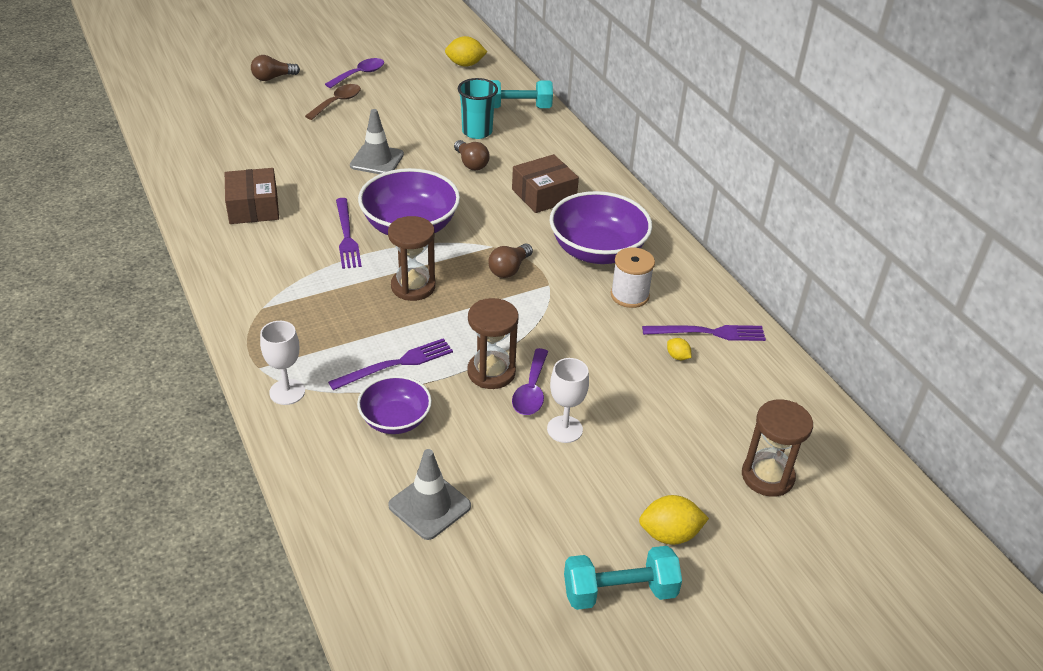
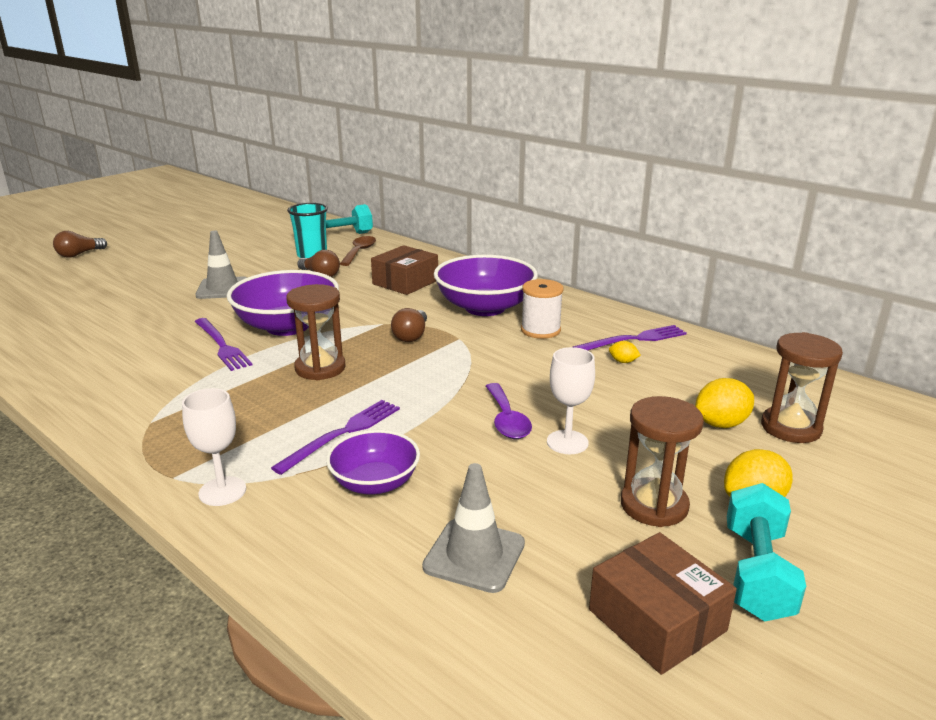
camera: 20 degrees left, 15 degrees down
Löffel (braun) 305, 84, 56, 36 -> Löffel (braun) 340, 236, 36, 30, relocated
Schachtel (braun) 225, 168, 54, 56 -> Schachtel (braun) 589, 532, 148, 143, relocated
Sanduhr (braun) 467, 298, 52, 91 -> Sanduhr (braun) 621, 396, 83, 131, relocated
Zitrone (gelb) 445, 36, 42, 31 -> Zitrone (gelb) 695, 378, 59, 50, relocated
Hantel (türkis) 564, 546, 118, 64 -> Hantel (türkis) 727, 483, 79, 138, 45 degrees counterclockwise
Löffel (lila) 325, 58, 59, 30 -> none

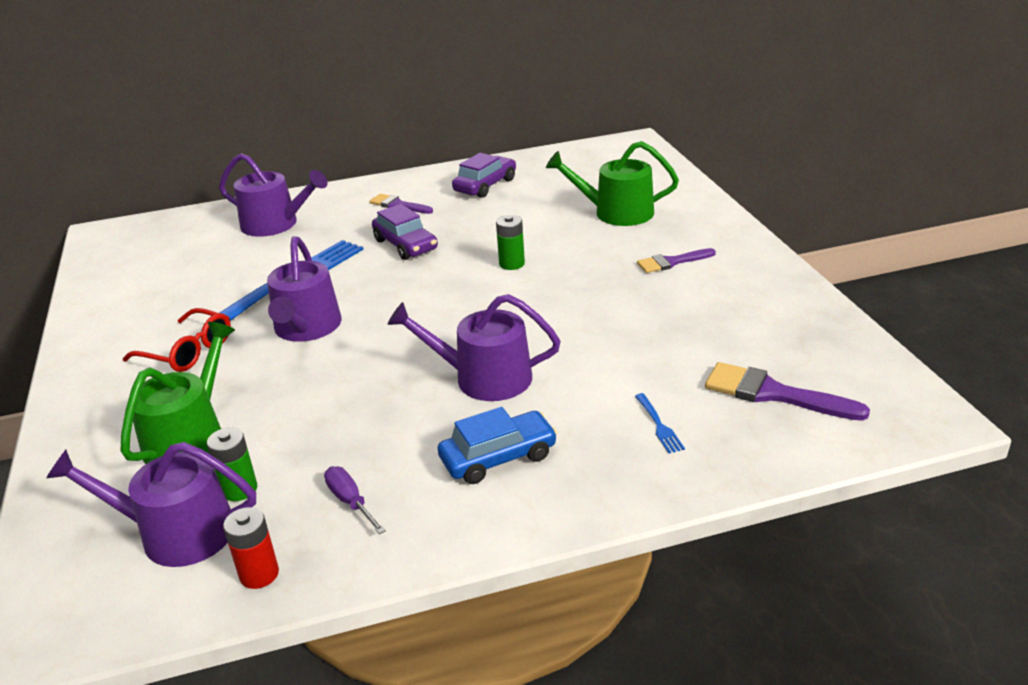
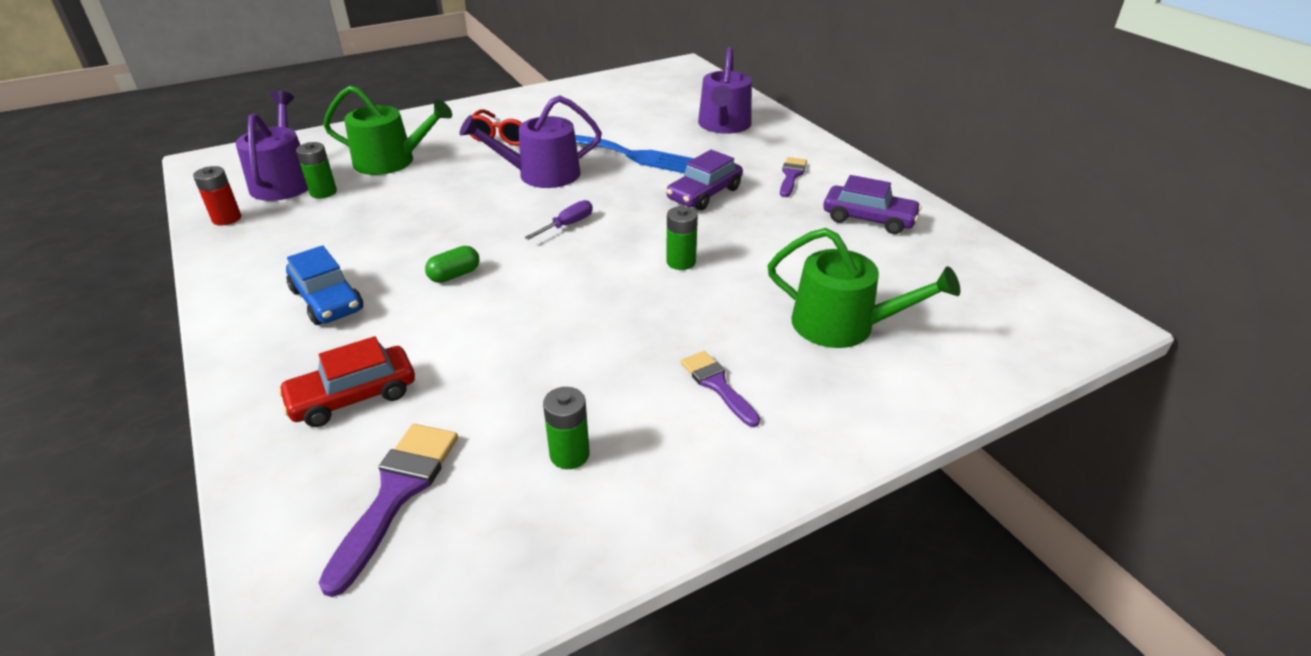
camera: 75 degrees right, 5 degrees up
Gabel (blau) 635, 393, 50, 60 -> Auto (rot) 278, 336, 137, 91
Gießkanne (lila) 387, 294, 174, 107 -> Kapsel (grün) 425, 246, 54, 37
Schraubenzieher (lila) 324, 466, 62, 68 -> Schraubenzieher (lila) 524, 200, 69, 40, relocated
none -> Batterie (grün) 543, 387, 47, 82
Gießkanne (grün) 546, 141, 133, 85 -> Gießkanne (grün) 767, 228, 193, 120, 120 degrees clockwise

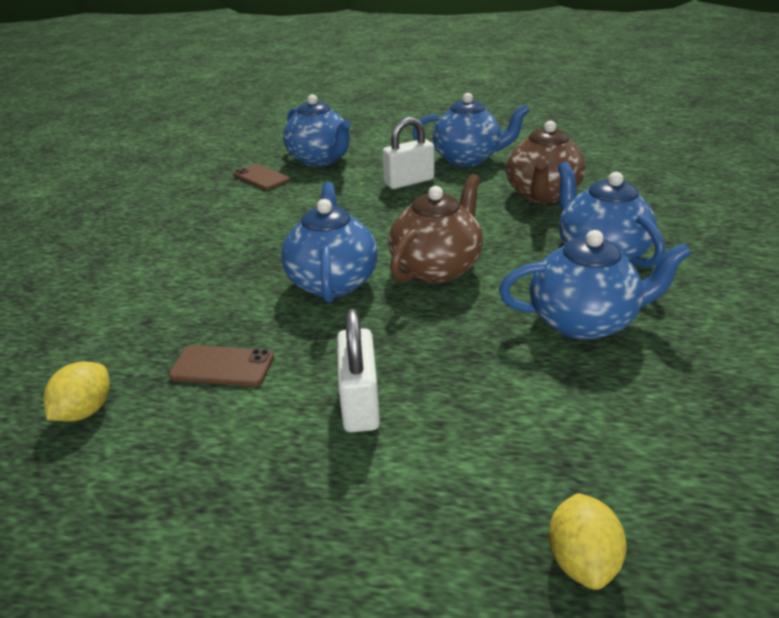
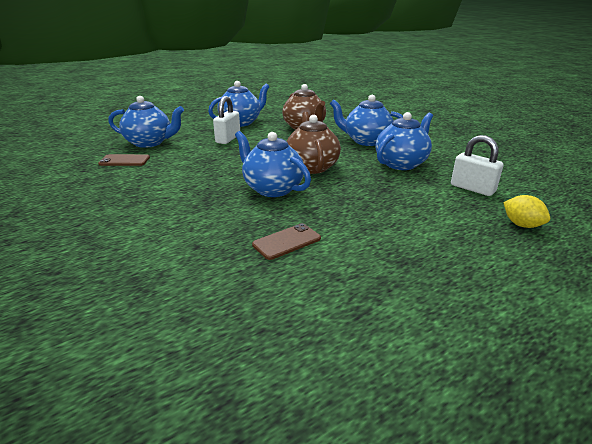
camera: 45 degrees left, 5 degrees down
Vorhängeschloss (weiß) 337, 309, 43, 123 -> Vorhängeschloss (weiß) 451, 135, 53, 61, relocated
Zitrone (gelb) 44, 362, 66, 60 -> none

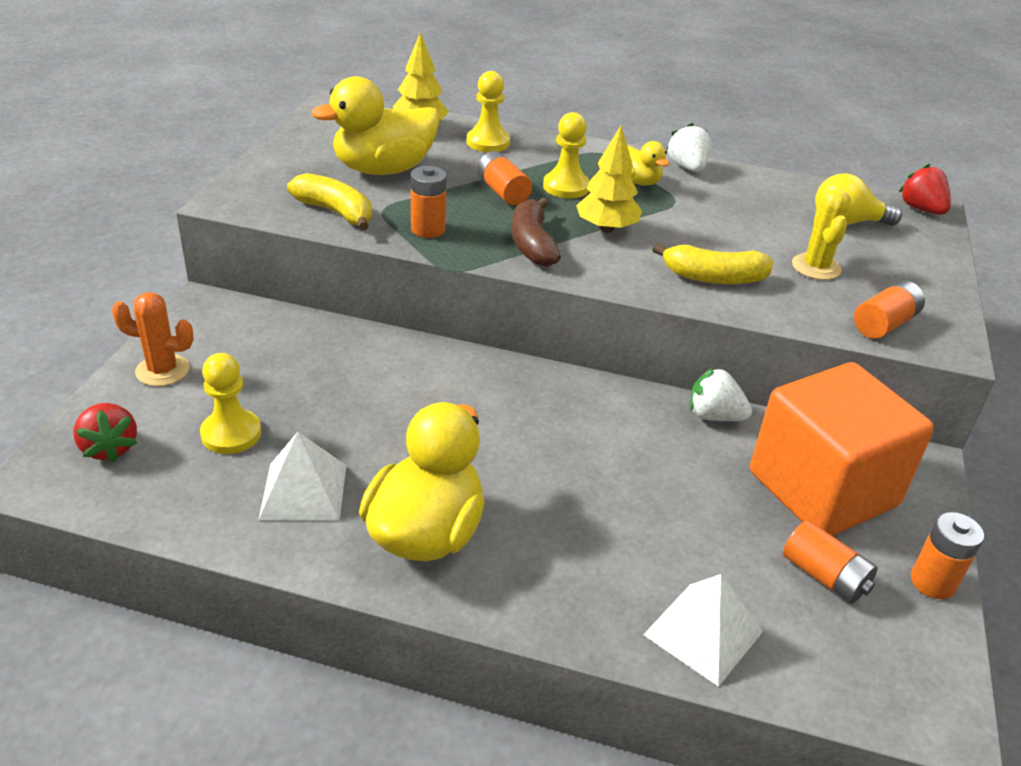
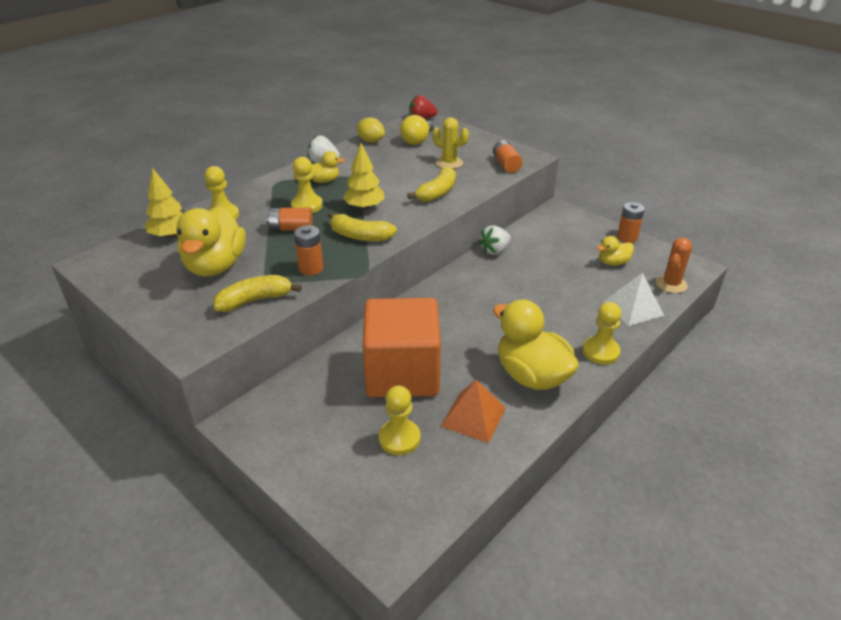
camera: 60 degrees left, 0 degrees up
Banane (braun) 512, 198, 49, 69 -> Banane (gelb) 328, 212, 69, 29
none -> Zitrone (gelb) 356, 117, 29, 26
Kubus (orange) 750, 362, 184, 174 -> Kubus (orange) 362, 298, 79, 99, relocated
Pyramide (weiß) 258, 432, 88, 89 -> Pyramide (orange) 440, 380, 66, 63
none -> Bauer (gelb) 583, 302, 38, 63
Batterie (orange) 783, 520, 95, 83 -> Ente (gelb) 597, 236, 37, 30
Kaktus (orange) 112, 292, 82, 94 -> Kaktus (orange) 656, 238, 36, 55, relocated
Erdbeere (rot) 73, 403, 64, 60 -> none

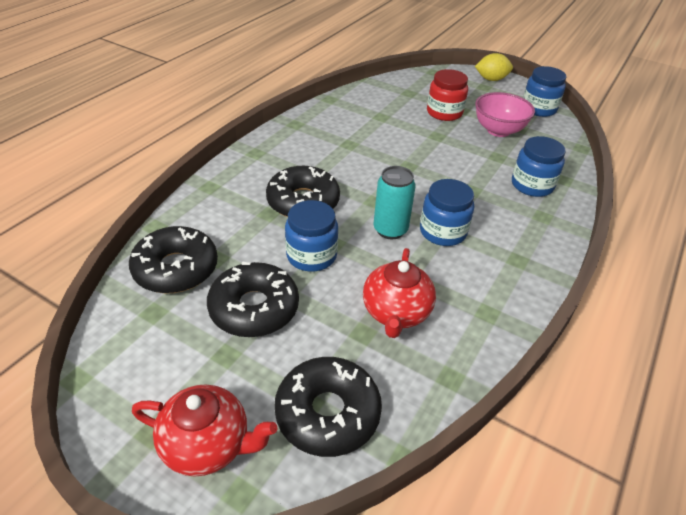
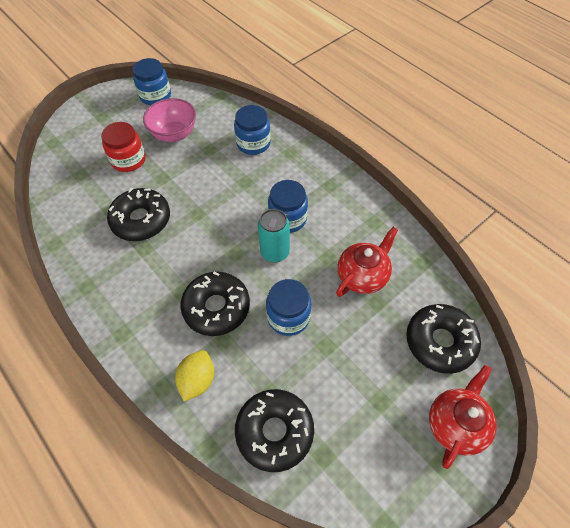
camera: 70 degrees left, 15 degrees up
Donut (schwarz) 207, 261, 92, 76 -> Donut (schwarz) 107, 188, 63, 53, relocated
Zitrone (gelb) 475, 53, 38, 28 -> Zitrone (gelb) 175, 350, 39, 51, relocated
Teekanne (rot) 363, 248, 73, 90 -> Teekanne (rot) 336, 227, 62, 70, 75 degrees counterclockwise

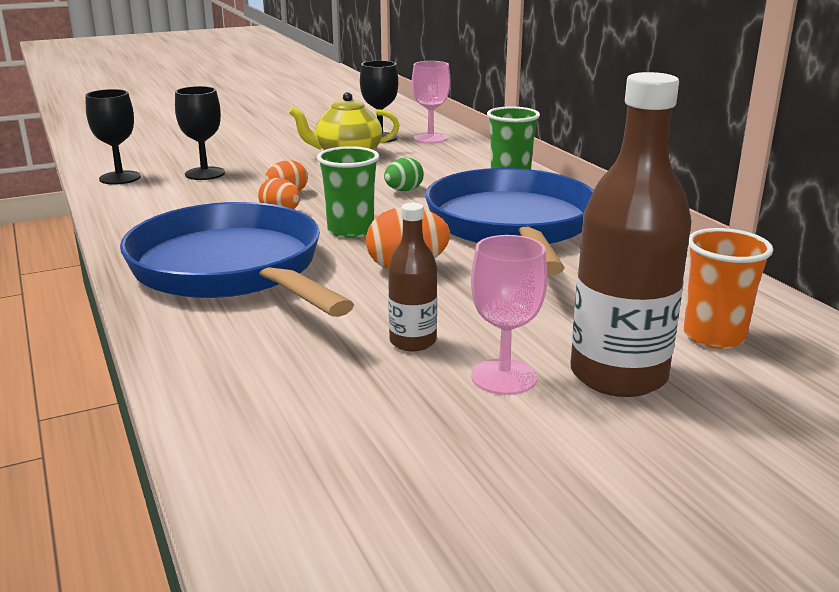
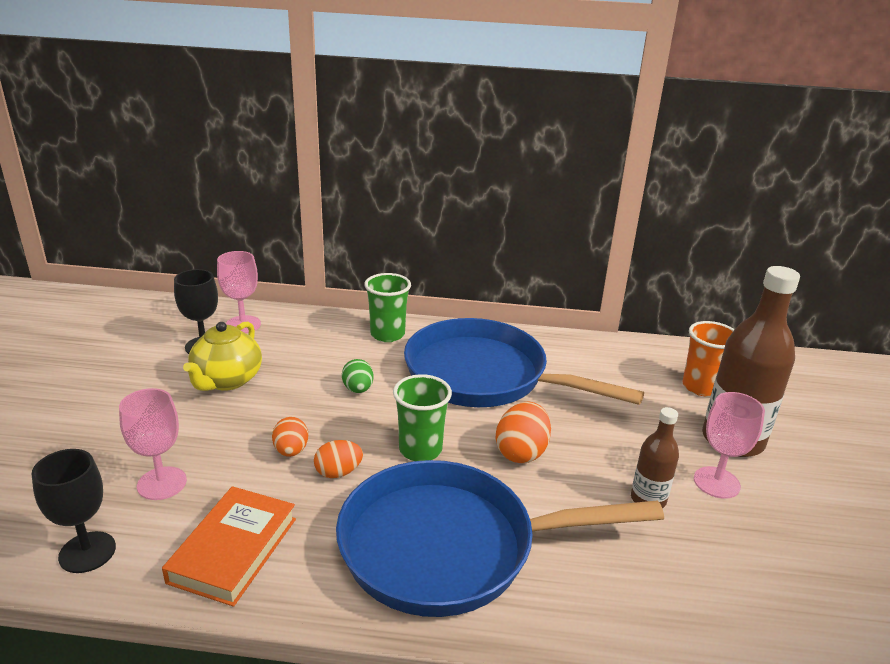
camera: 60 degrees left, 5 degrees up
Kelch (schwarz) 175, 86, 50, 94 -> Kelch (rosa) 119, 388, 68, 112
none -> Buch (orange) 162, 486, 134, 121

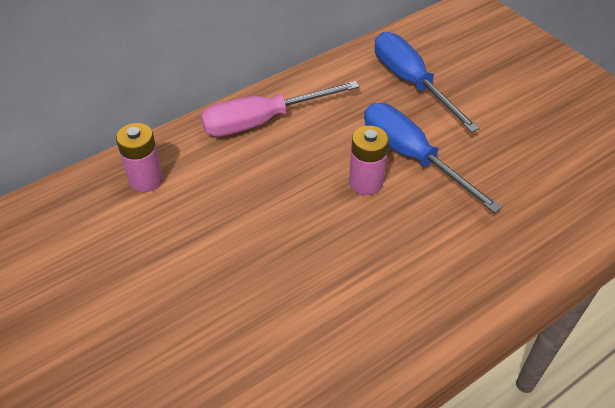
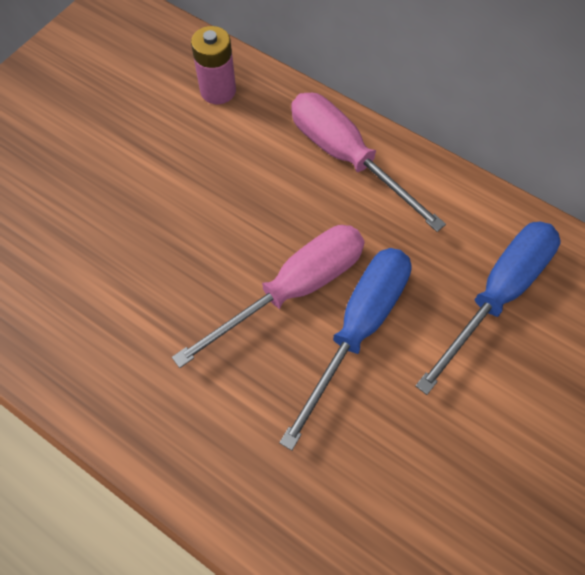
camera: 70 degrees right, 15 degrees up
Batterie (rosa) 349, 126, 40, 69 -> Schraubenzieher (rosa) 172, 225, 193, 143

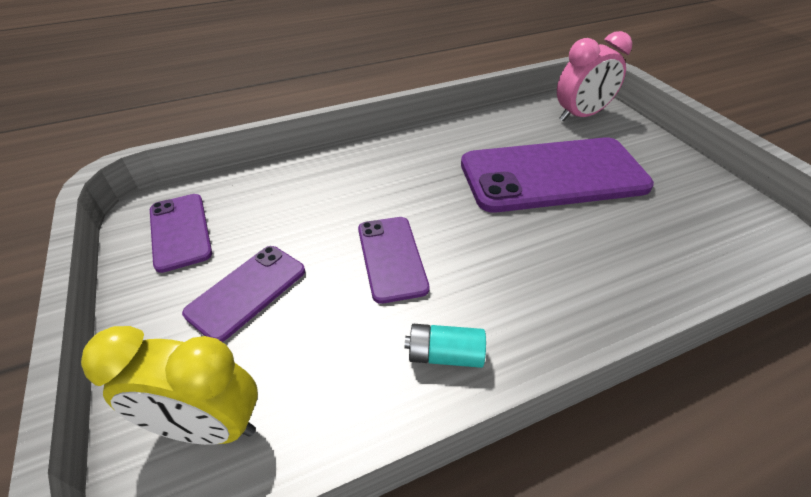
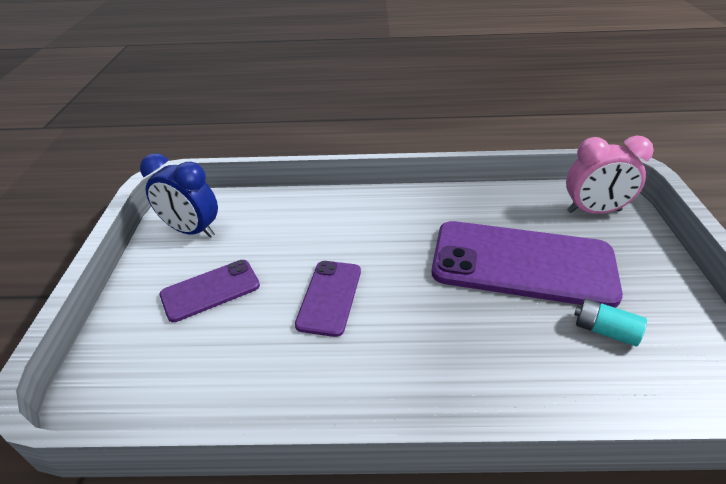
camera: 25 degrees right, 5 degrees down
Handy (lila) 150, 194, 62, 79 -> Wecker (blau) 140, 153, 78, 85
Batterie (türkis) 405, 324, 81, 44 -> Batterie (türkis) 574, 298, 73, 48, relocated
Wecker (gelb) 81, 326, 177, 119 -> none

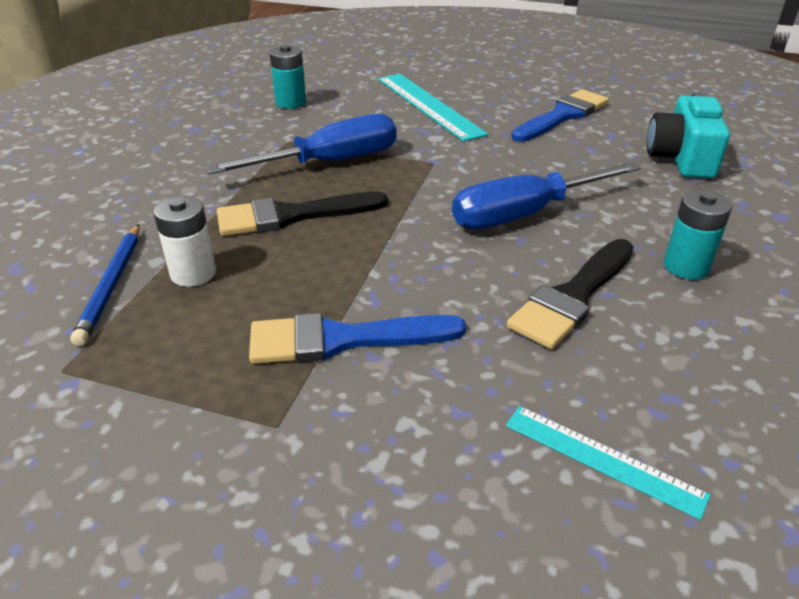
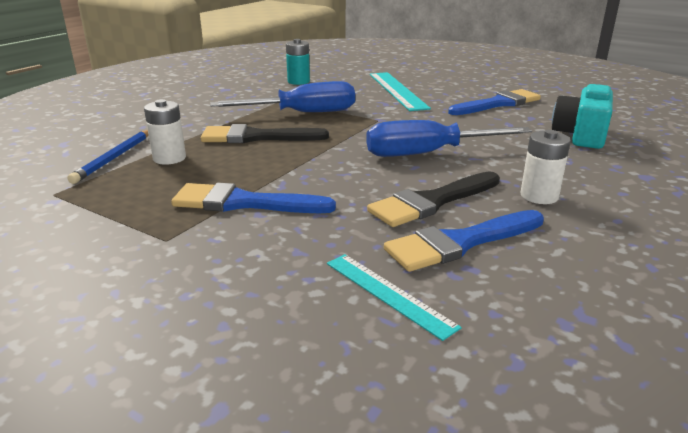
camera: 15 degrees right, 10 degrees down
none -> Pinsel (blau) 384, 210, 160, 62
Batterie (türkis) 664, 190, 68, 90 -> Batterie (weiß) 520, 130, 51, 74

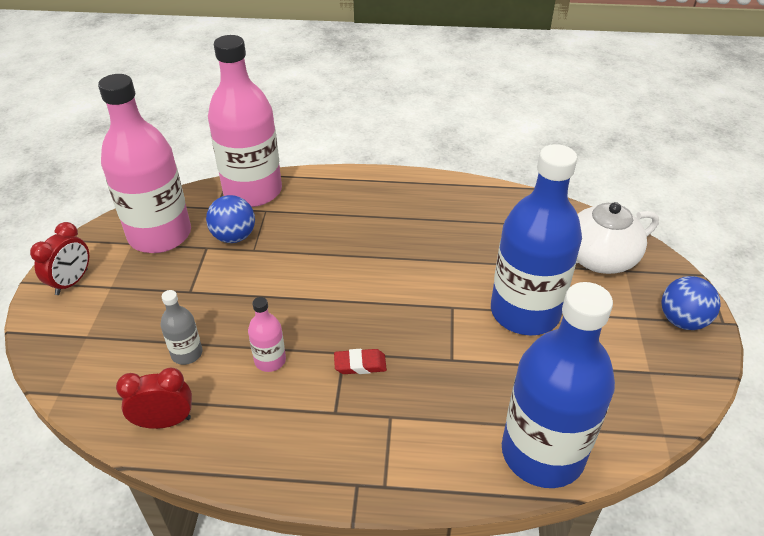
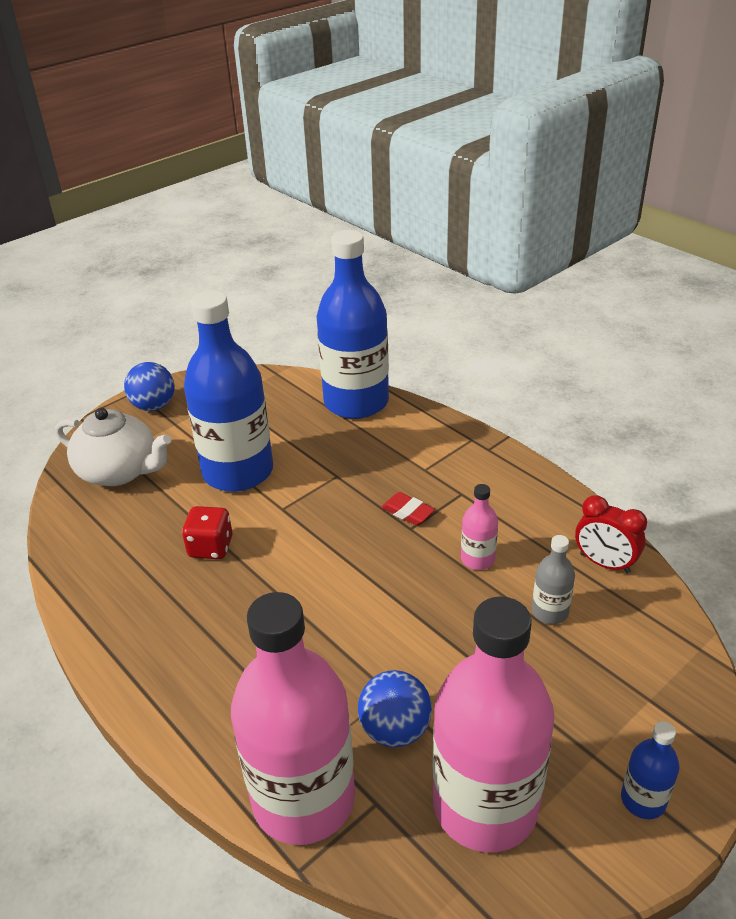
camera: 135 degrees left, 5 degrees down
none -> Spielwürfel (rot) 182, 506, 50, 53
Wecker (rot) 30, 222, 59, 73 -> Flasche (blau) 621, 721, 59, 98

